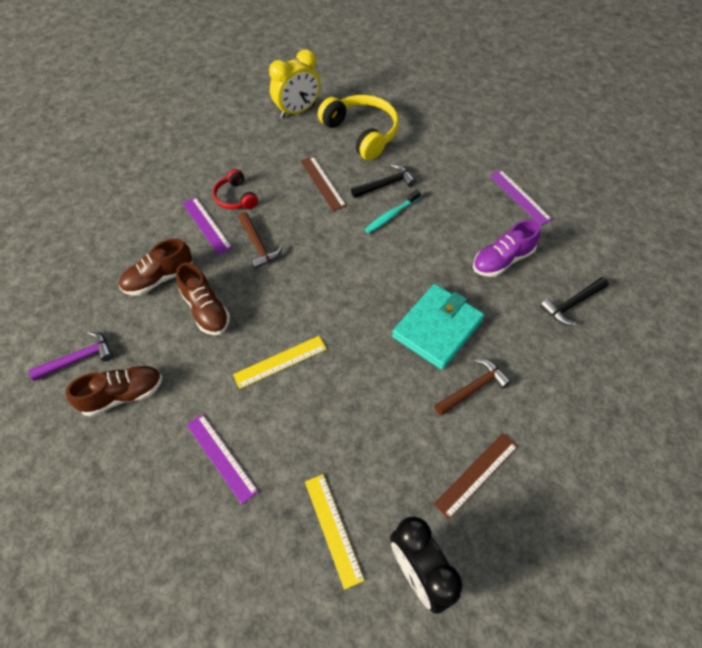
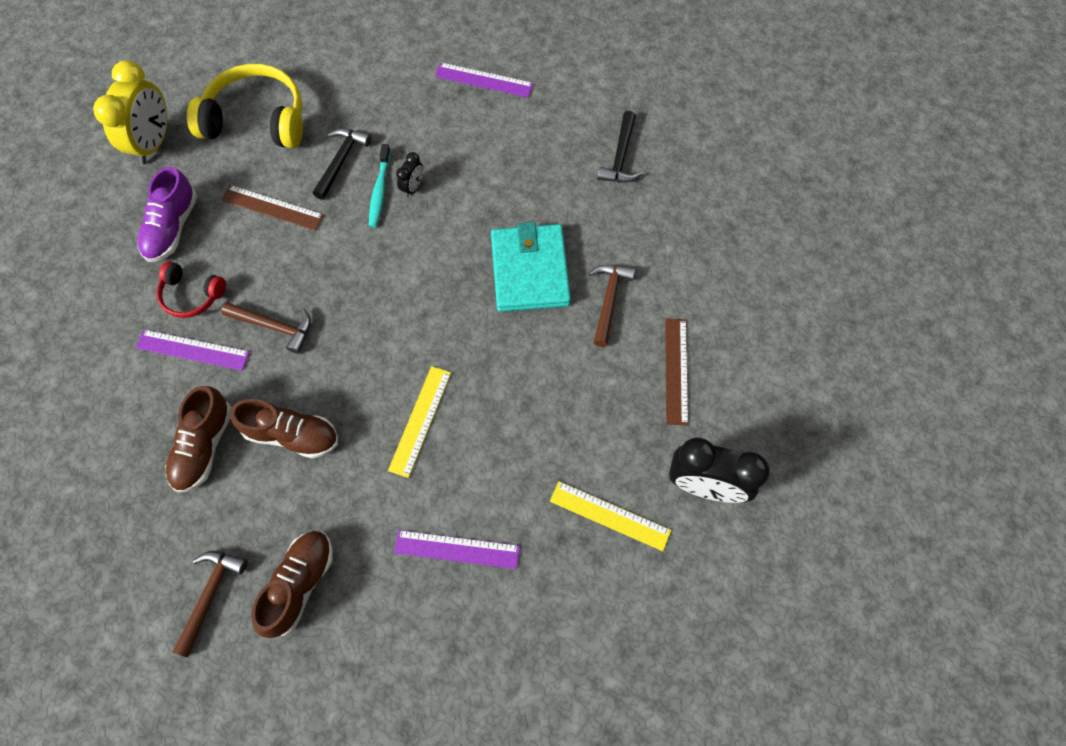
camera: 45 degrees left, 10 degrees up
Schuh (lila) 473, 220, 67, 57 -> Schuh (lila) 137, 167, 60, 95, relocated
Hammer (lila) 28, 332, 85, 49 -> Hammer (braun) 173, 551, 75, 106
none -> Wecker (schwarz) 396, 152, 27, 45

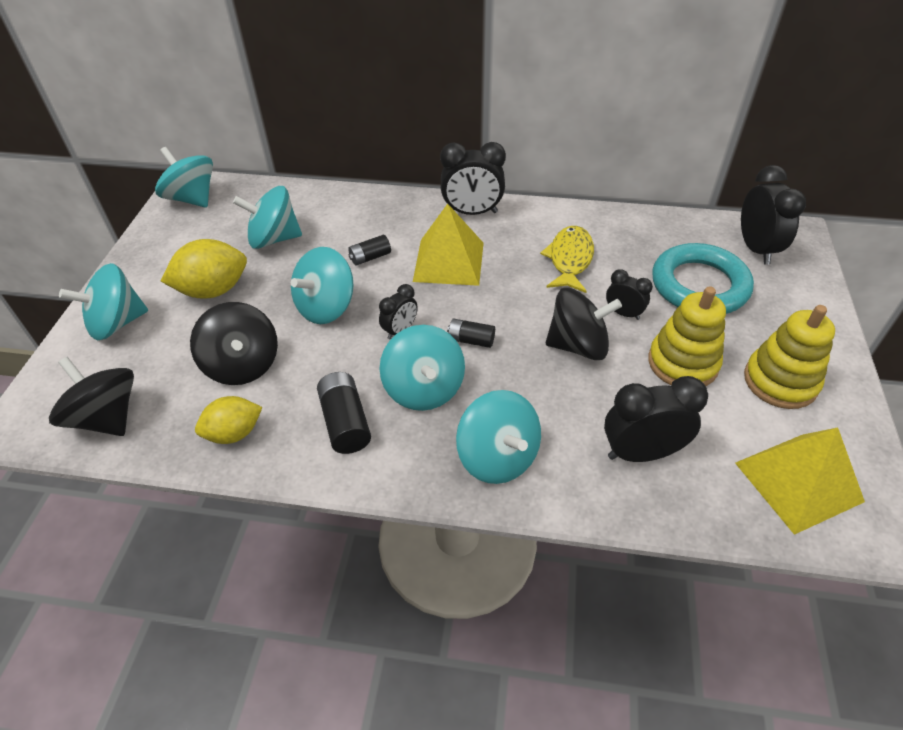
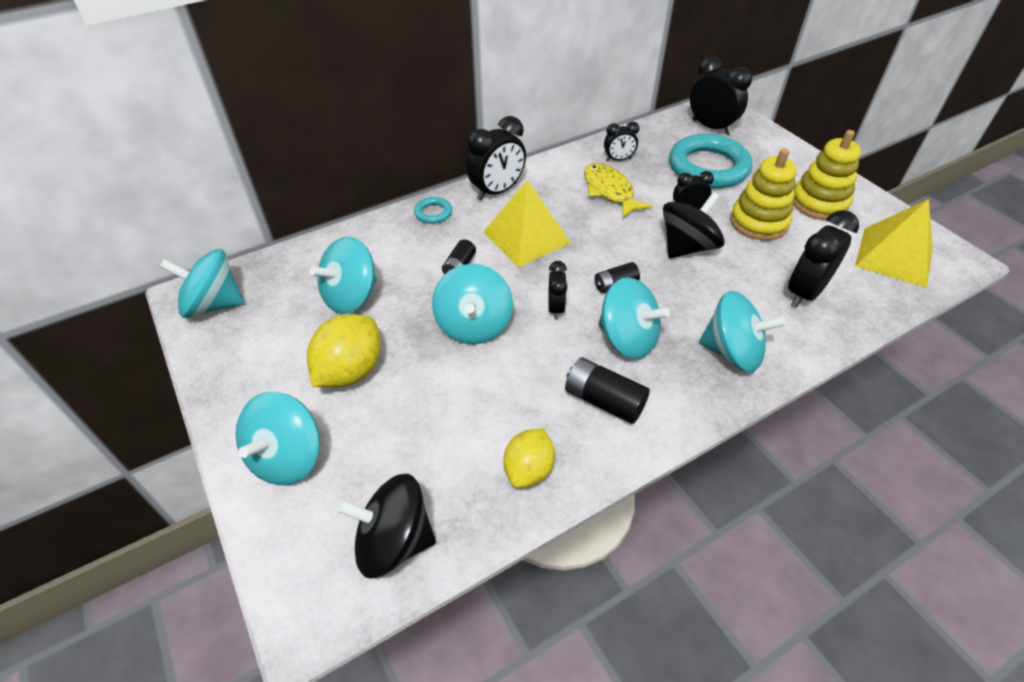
camera: 40 degrees left, 0 degrees up
none -> Ring (türkis) 414, 197, 38, 27
none -> Wecker (schwarz) 604, 122, 35, 39
Kreisel (schwarz) 190, 302, 88, 83 -> none

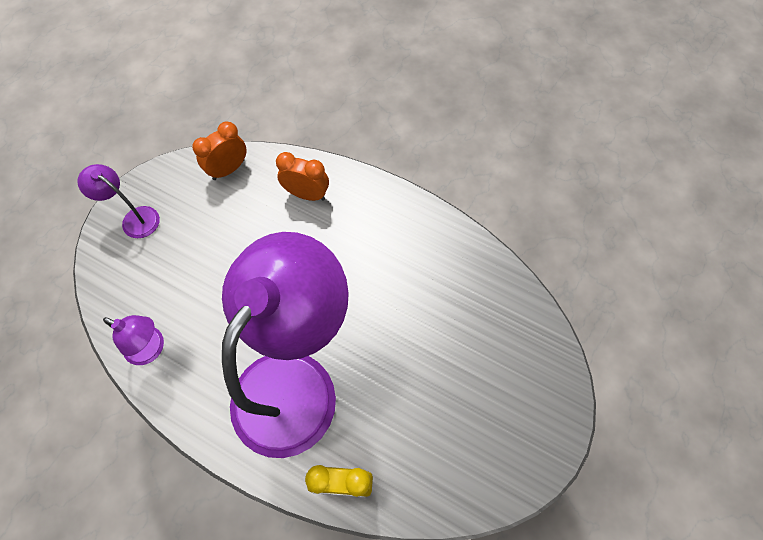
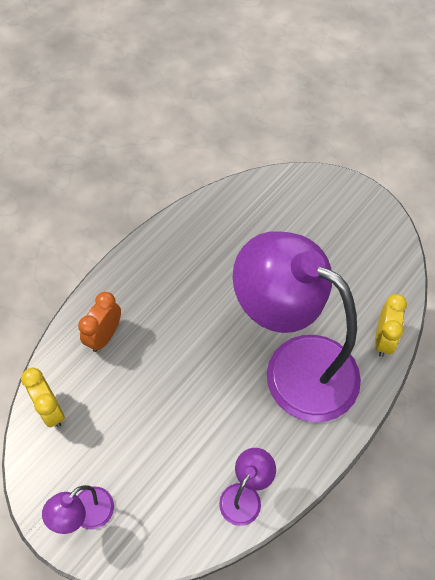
camera: 80 degrees left, 5 degrees down
Wecker (orange) 192, 122, 54, 58 -> Wecker (gelb) 21, 368, 44, 59

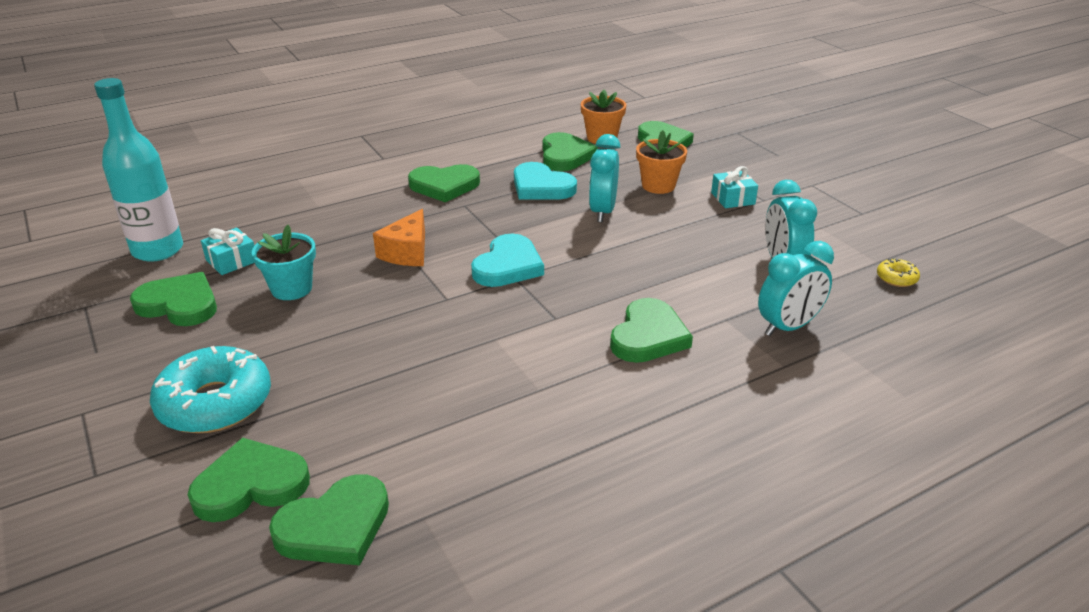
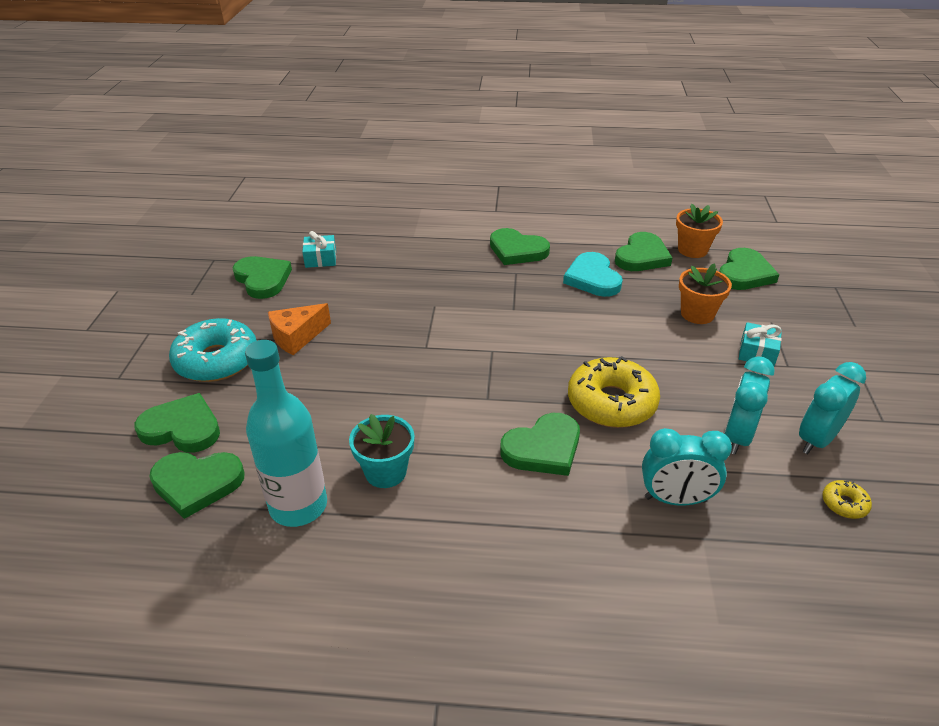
camera: 35 degrees right, 5 degrees up
Flasche (türkis) 94, 78, 89, 184 -> Flasche (türkis) 245, 340, 82, 187, relocated
Käse (orange) 373, 209, 52, 57 -> Käse (orange) 268, 303, 63, 52, relocated
Blumentopf (türkis) 252, 225, 64, 75 -> Blumentopf (türkis) 349, 414, 65, 74, relocated
none -> Donut (gelb) 568, 356, 92, 72
Wecker (türkis) 589, 134, 31, 88 -> Wecker (türkis) 799, 362, 67, 92, relocated
Herz (türkis) 471, 234, 73, 53 -> none

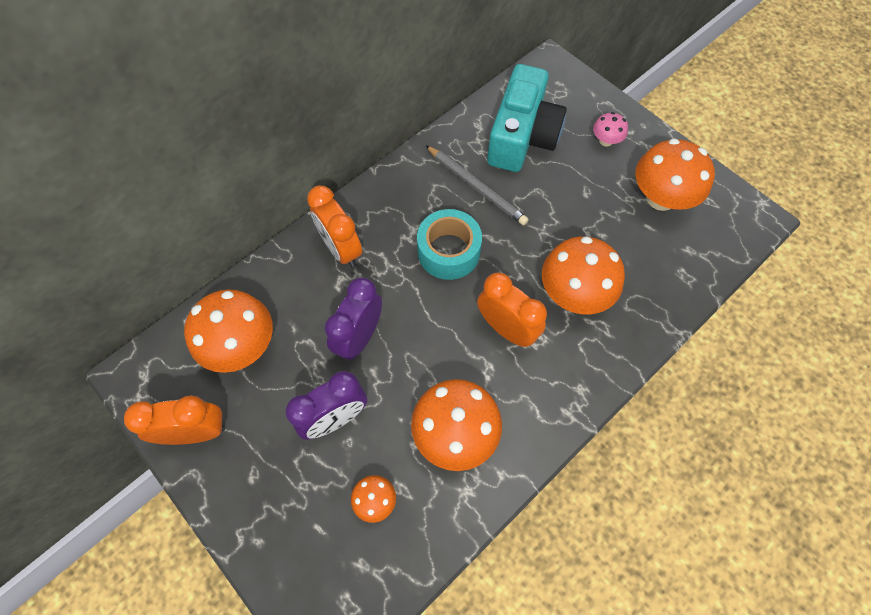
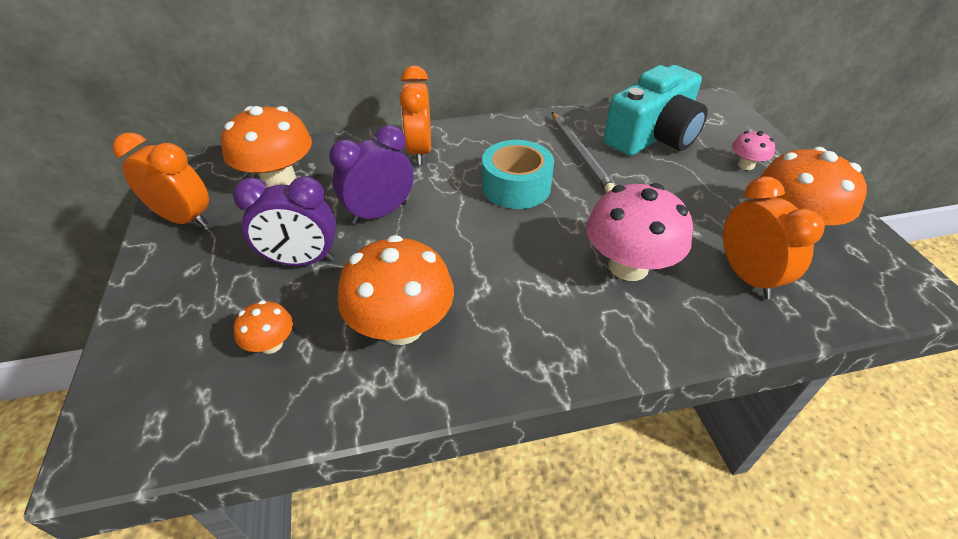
camera: 30 degrees right, 20 degrees down
Pilz (orange) 542, 236, 83, 79 -> Pilz (rosa) 586, 183, 107, 98
Wecker (orange) 477, 272, 70, 75 -> Wecker (orange) 723, 177, 102, 122, relocated

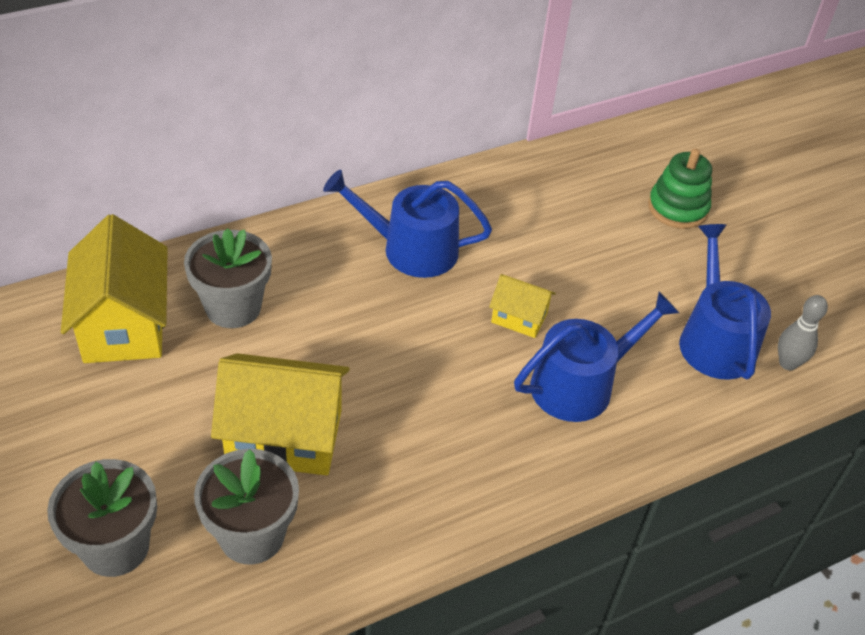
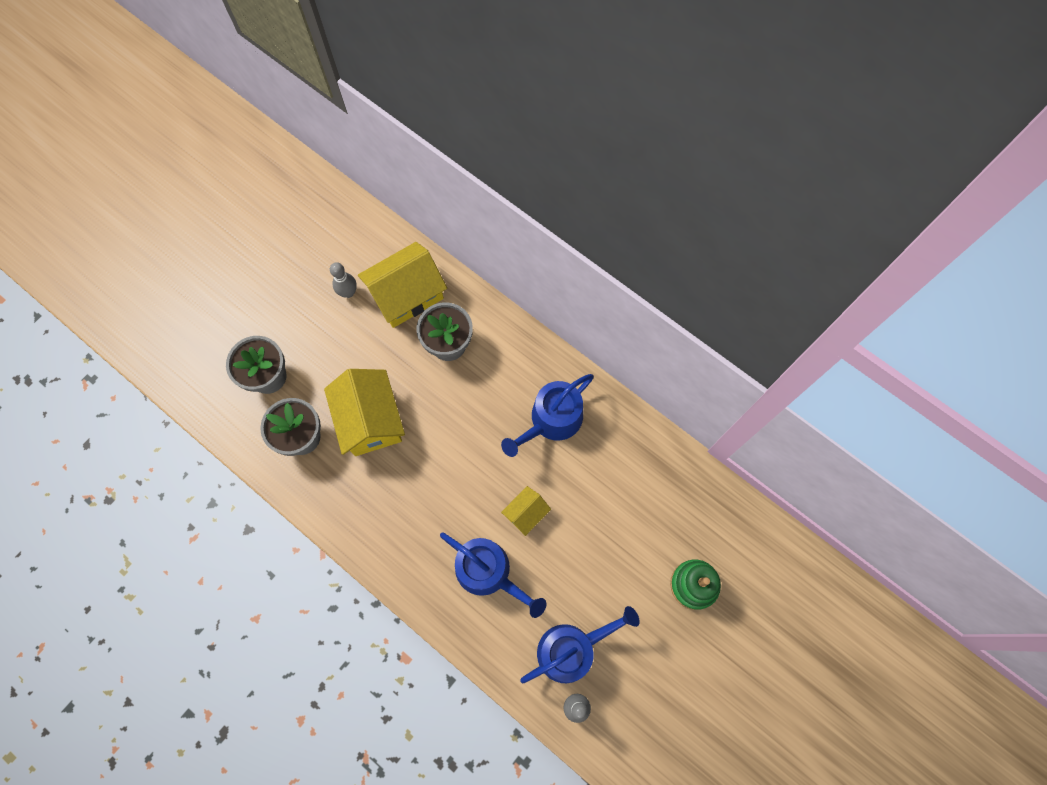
camera: 70 degrees right, 25 degrees up
none -> Bowlingkegel (grau) 330, 262, 27, 36
Gießkanne (blau) 323, 170, 169, 108 -> Gießkanne (blau) 501, 374, 93, 83, 120 degrees counterclockwise
Haus (gelb) 489, 274, 67, 64 -> Haus (gelb) 501, 486, 50, 50, 45 degrees clockwise

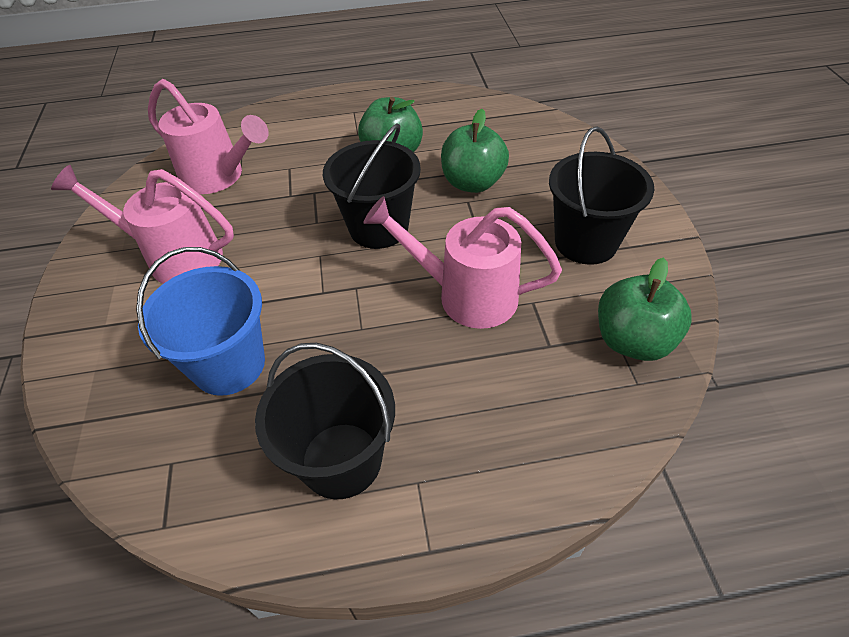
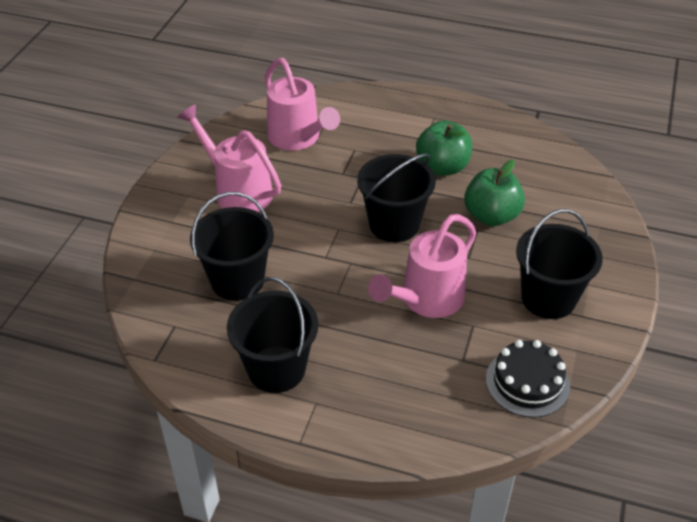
camera: 25 degrees right, 5 degrees down
Eimer (blau) 136, 247, 129, 149 -> Eimer (schwarz) 190, 192, 84, 109
Gießkanne (rosa) 363, 196, 199, 133 -> Gießkanne (rosa) 368, 214, 108, 104, 90 degrees counterclockwise
Apfel (grün) 598, 258, 94, 103 -> Kuchen (schwarz) 486, 340, 84, 78

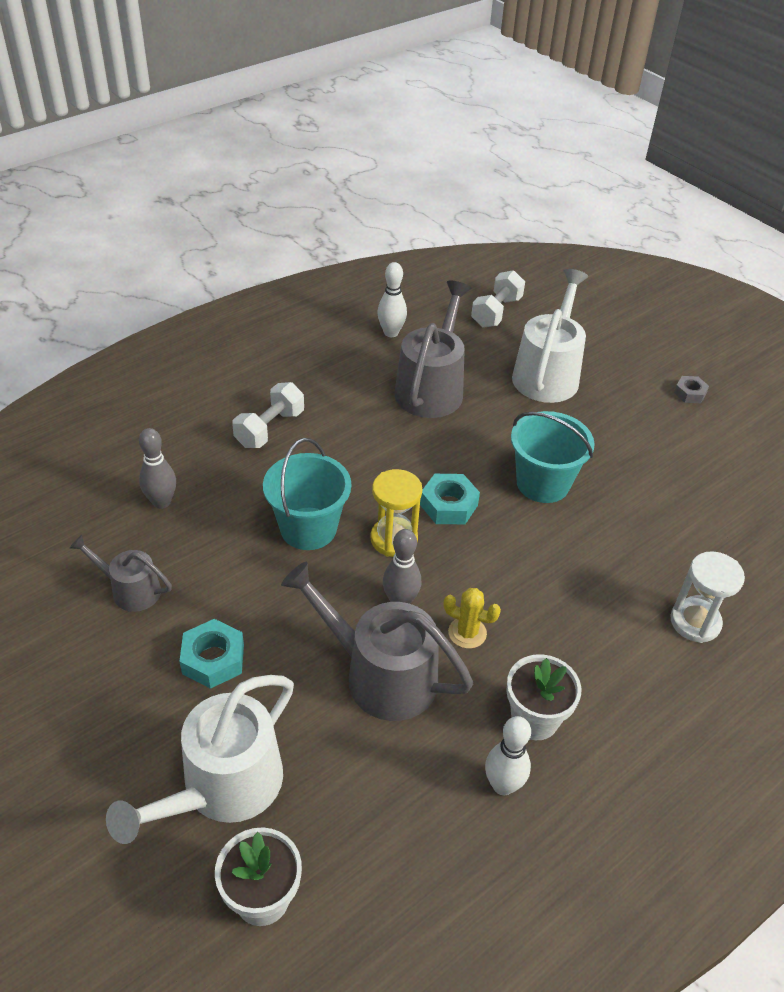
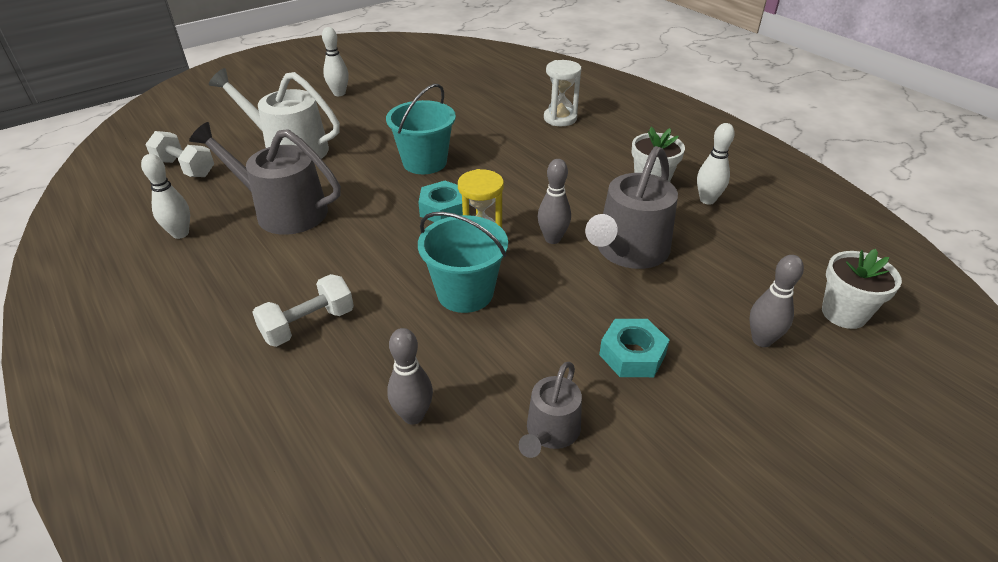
camera: 85 degrees left, 5 degrees down
Hantel (weiß) 232, 382, 72, 66 -> Hantel (weiß) 252, 274, 102, 73, 75 degrees counterclockwise
Sechskantmutter (grau) 674, 376, 35, 27 -> Bowlingkegel (weiß) 322, 27, 26, 69
Gießkanne (weiß) 106, 675, 188, 169 -> Bowlingkegel (grau) 749, 255, 55, 92
Kaktus (gelb) 444, 588, 57, 61 -> none

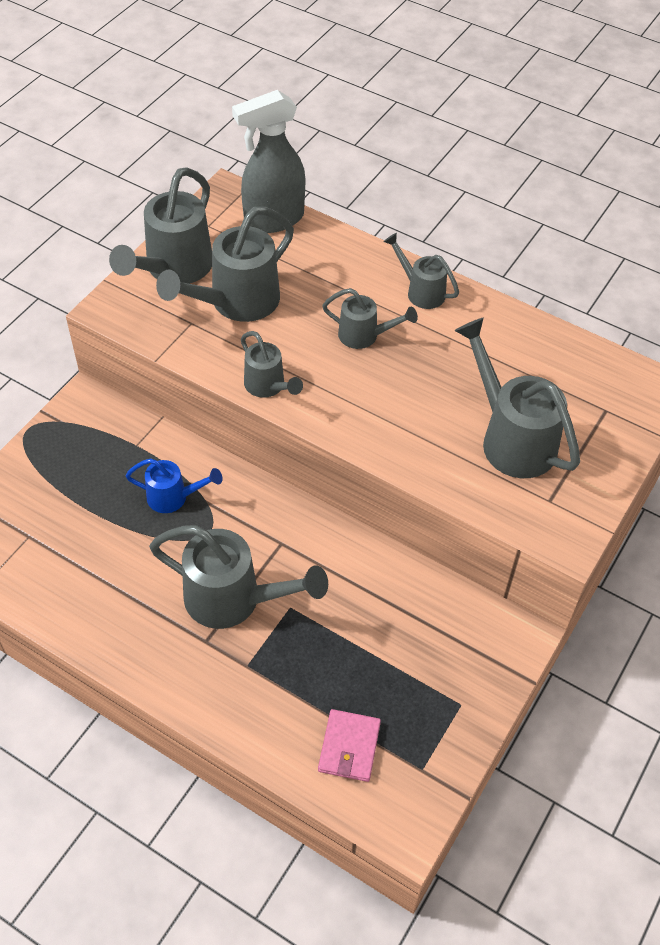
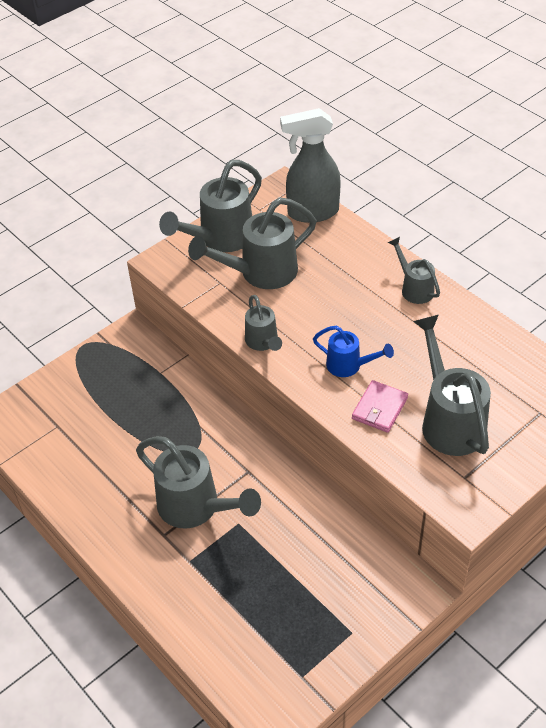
camera: 20 degrees right, 5 degrees down
Gießkanne (blau) 126, 458, 97, 55 -> Gießkanne (blau) 313, 326, 81, 51, relocated
Geldbörse (rosa) 318, 709, 63, 73 -> Geldbörse (rosa) 352, 380, 56, 53, relocated
Gießkanne (grau) 322, 288, 96, 61 -> none

